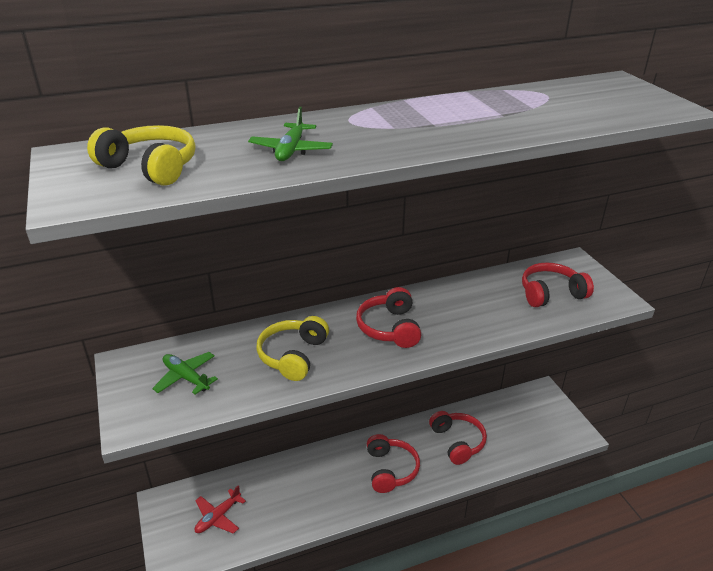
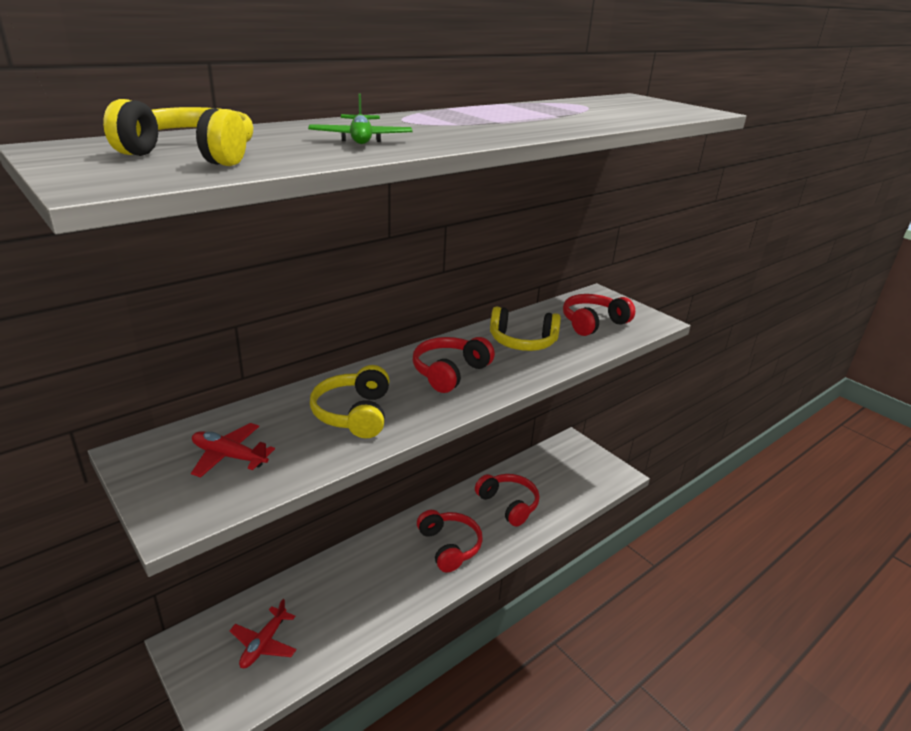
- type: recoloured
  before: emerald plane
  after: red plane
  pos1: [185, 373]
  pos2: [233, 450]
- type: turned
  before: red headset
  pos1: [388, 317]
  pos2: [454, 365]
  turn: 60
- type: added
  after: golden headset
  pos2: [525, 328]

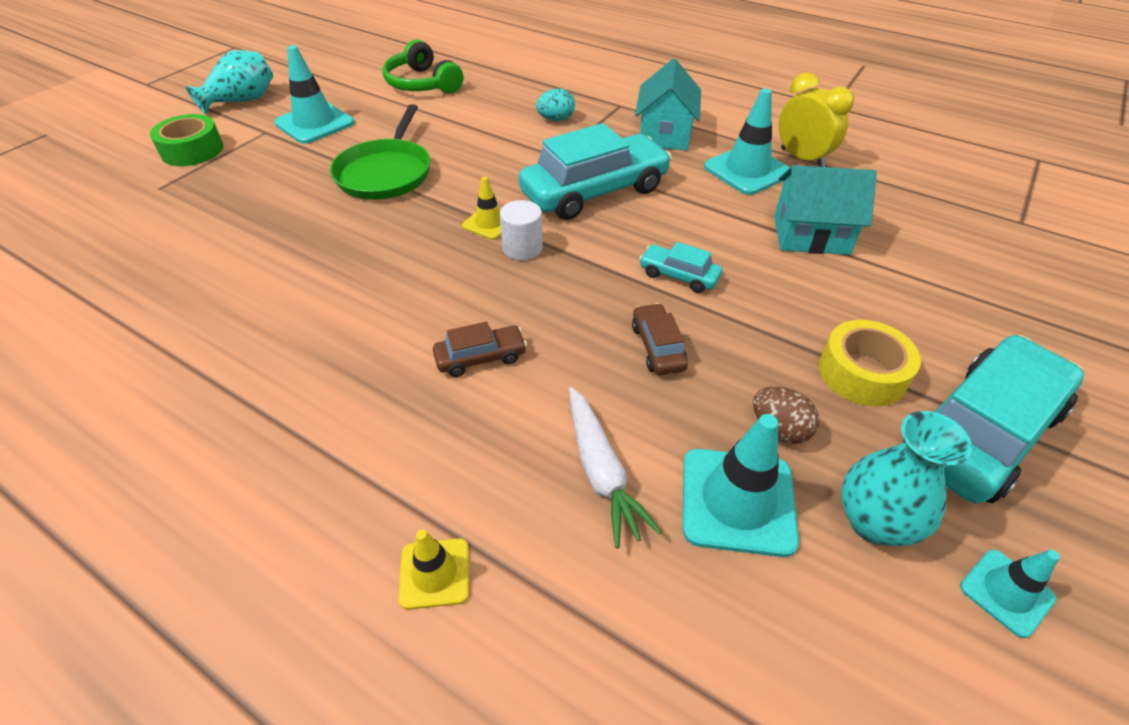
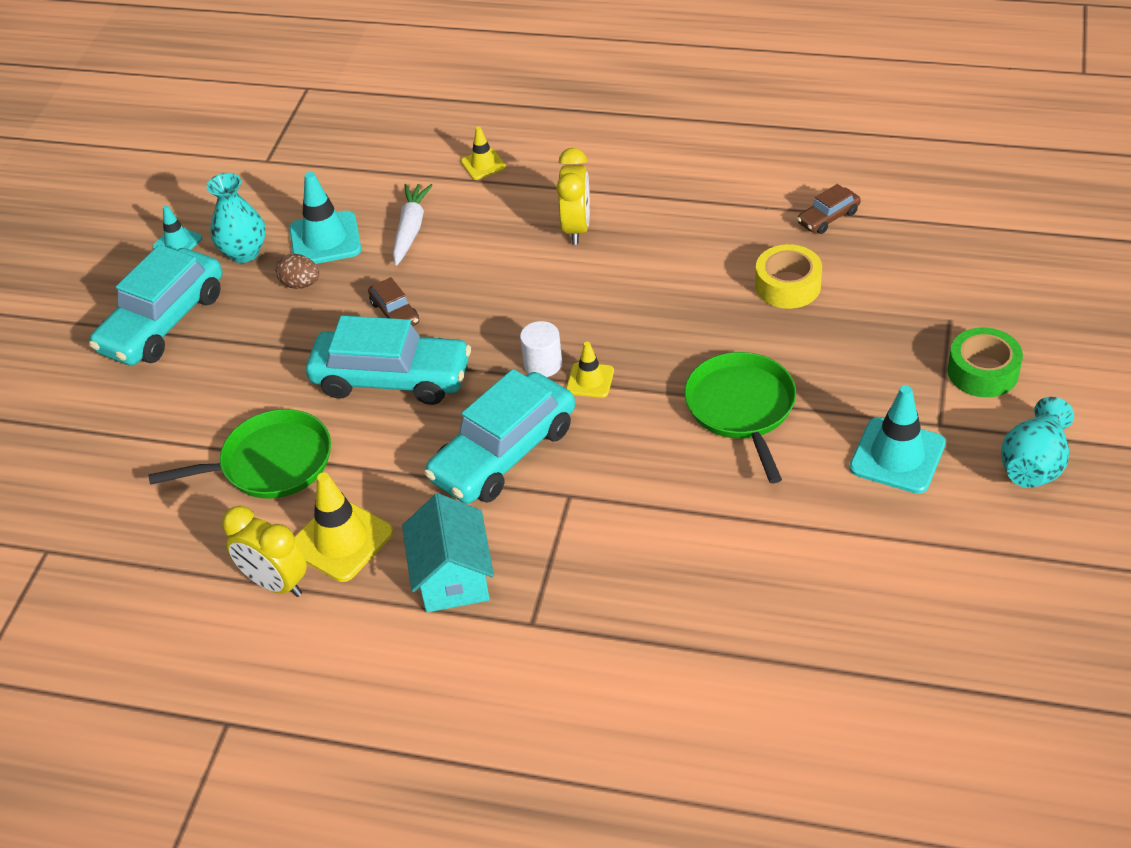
- type: removed
  before: emerald headset
  pos1: [422, 66]
- type: moved
  before: dark brown car
  pos1: [480, 349]
  pos2: [829, 209]
- type: removed
  before: teal egg shape
  pos1: [555, 104]
- type: turned
  before: snow-white toy carrot
  pos1: [615, 468]
  pos2: [413, 224]
  turn: 45
- type: resized
  before: teal car
  pos1: [680, 267]
  pos2: [388, 360]
  scale: 2.17
- type: recoloured
  before: teal safety cone
  after: golden safety cone
  pos1: [747, 142]
  pos2: [343, 527]
- type: replaced
  before: teal house
  after: emerald skillet
  pos1: [825, 210]
  pos2: [239, 454]
- type: moved
  before: golden sticky tape
  pos1: [870, 363]
  pos2: [788, 276]
- type: added
  after: golden clock
  pos2: [573, 196]

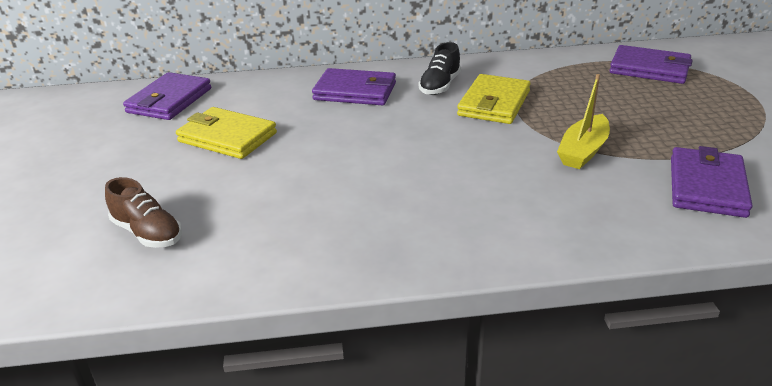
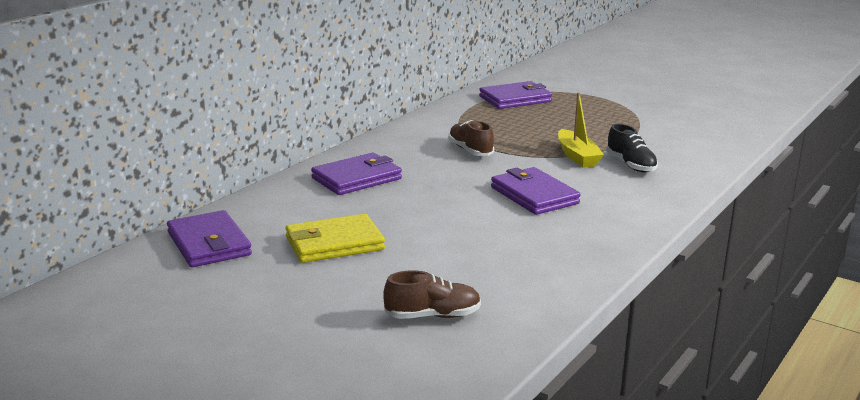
- type: moved
  before: black sneaker
  pos1: [440, 68]
  pos2: [632, 148]
- type: replaced
  before: golden wallet
  after: dark brown sneaker
  pos1: [494, 99]
  pos2: [471, 138]
- type: moved
  before: purple wallet
  pos1: [712, 182]
  pos2: [536, 191]

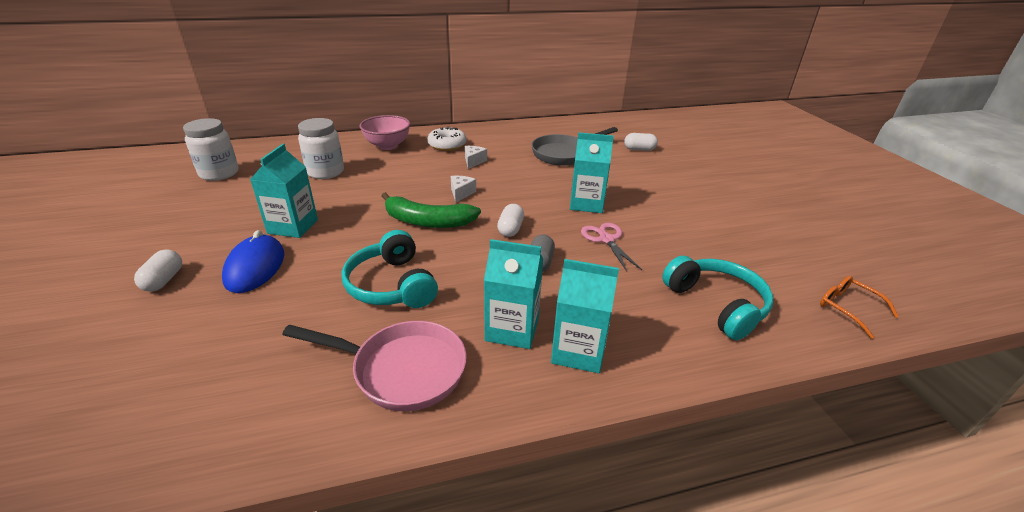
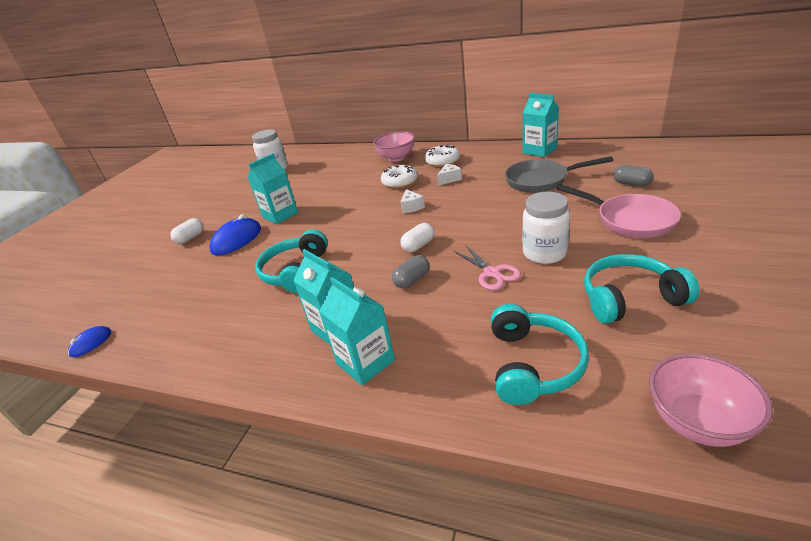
- type: moved
  before: rosy skillet
  pos1: [374, 366]
  pos2: [619, 211]
- type: moved
  before: snow-white preserve jar
  pos1: [321, 148]
  pos2: [546, 228]
- type: removed
  before: emerald banana fruit
  pos1: [431, 210]
- type: turned
  before: snow-white cheese
  pos1: [463, 189]
  pos2: [412, 201]
  turn: 120
- type: moved
  before: teal juice carton
  pos1: [592, 172]
  pos2: [541, 125]
- type: turned
  before: rosy shears
  pos1: [611, 247]
  pos2: [487, 268]
  turn: 135
- type: recoloured
  before: snow-white pill shape
  after: gray pill shape
  pos1: [641, 142]
  pos2: [634, 176]
- type: replaced
  before: bright orange eyeglasses
  after: rosy bowl
  pos1: [859, 307]
  pos2: [711, 400]
- type: added
  after: cobalt computer mouse
  pos2: [89, 341]
- type: added
  after: snow-white glazed donut
  pos2: [399, 177]
- type: added
  after: teal headset
  pos2: [641, 289]

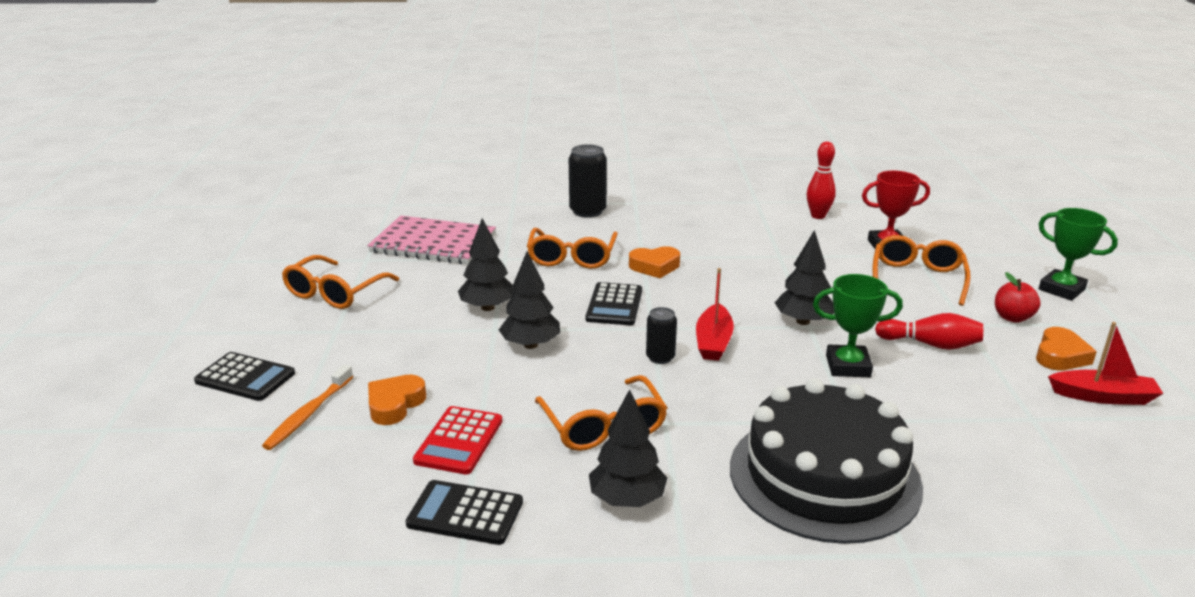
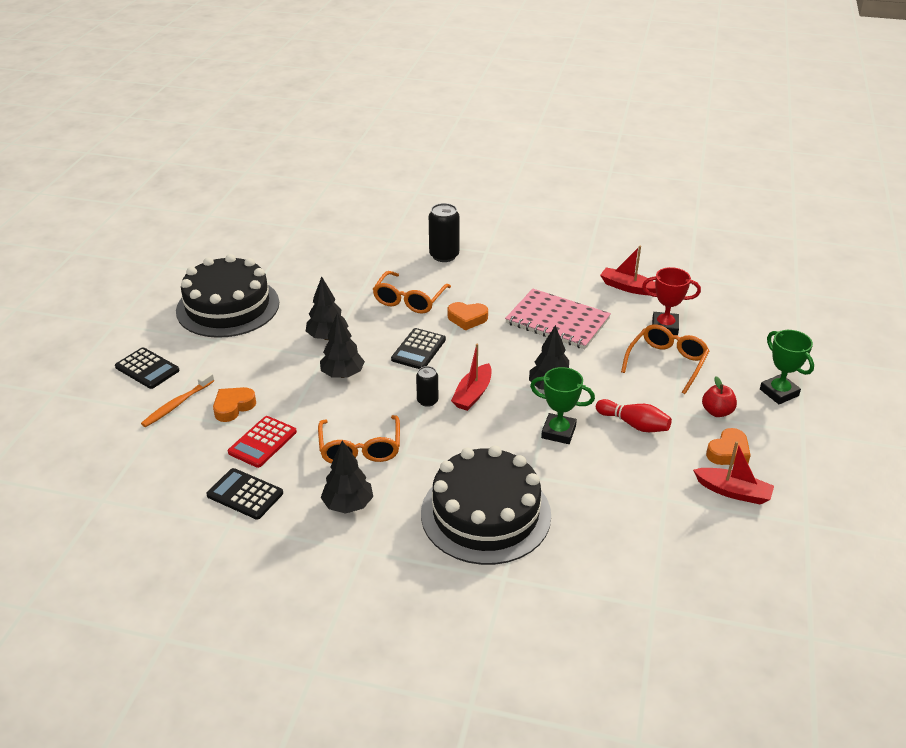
- type: replaced
  before: bright orange eyeglasses
  after: black layer cake
  pos1: [340, 282]
  pos2: [227, 296]
- type: moved
  before: rosy exercise book
  pos1: [431, 240]
  pos2: [558, 319]
- type: replaced
  before: red skittle
  after: red boat
  pos1: [821, 180]
  pos2: [628, 270]

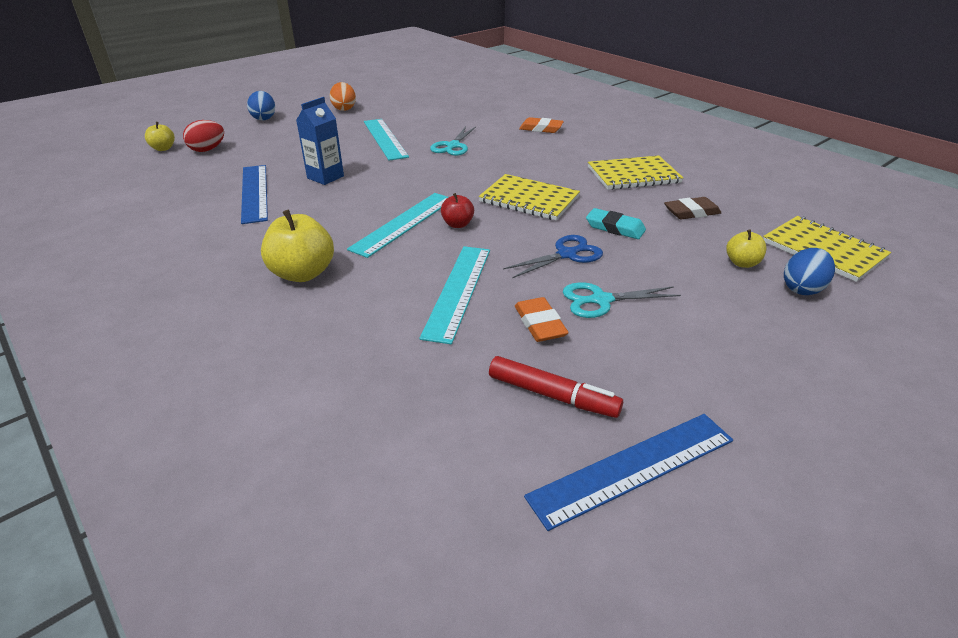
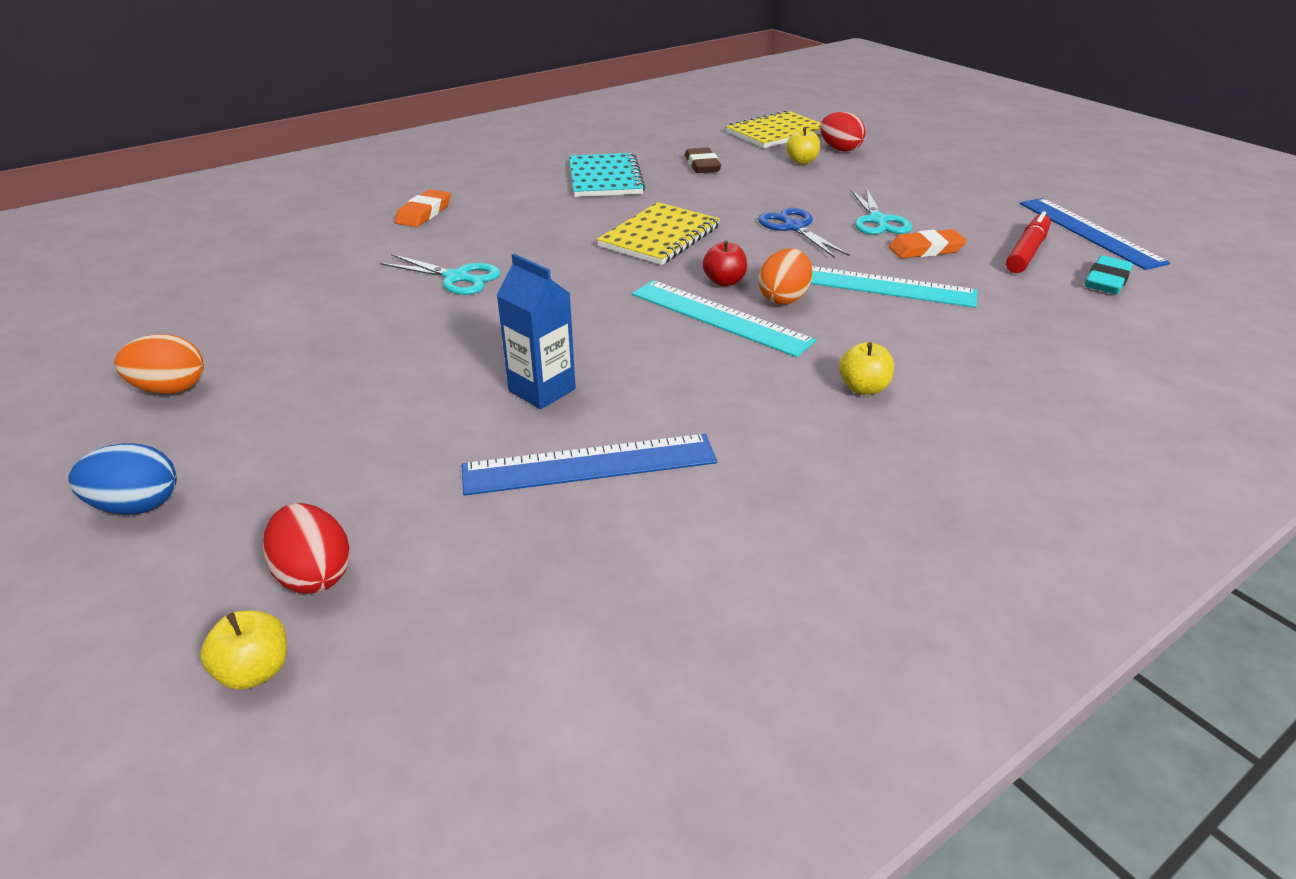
- type: resized
  before: golden apple
  pos1: [297, 246]
  pos2: [866, 368]
  scale: 0.55
- type: removed
  before: teal ruler
  pos1: [386, 140]
- type: moved
  before: teal gum eraser
  pos1: [616, 223]
  pos2: [1109, 274]
- type: recoloured
  before: golden exercise book
  after: teal exercise book
  pos1: [635, 173]
  pos2: [607, 175]
- type: recoloured
  before: cobalt egg shape
  after: red egg shape
  pos1: [809, 271]
  pos2: [843, 132]
- type: added
  after: bright orange egg shape
  pos2: [785, 276]

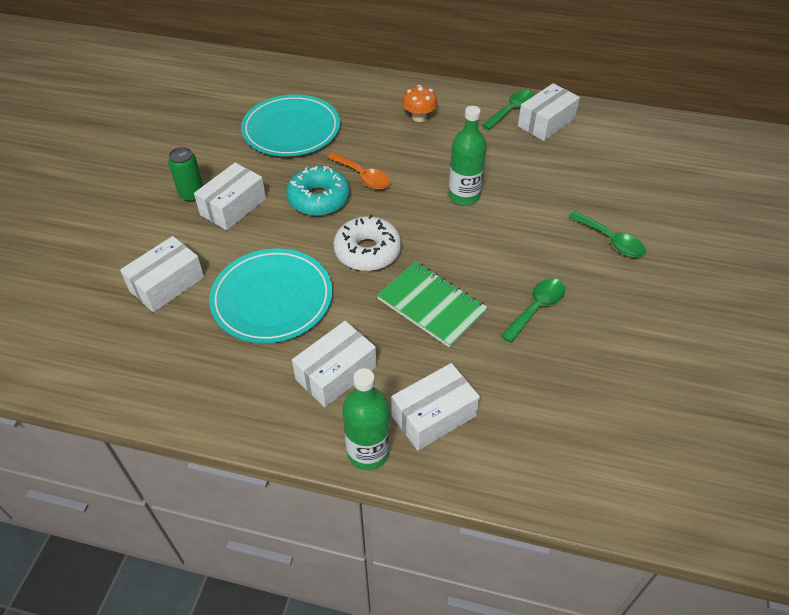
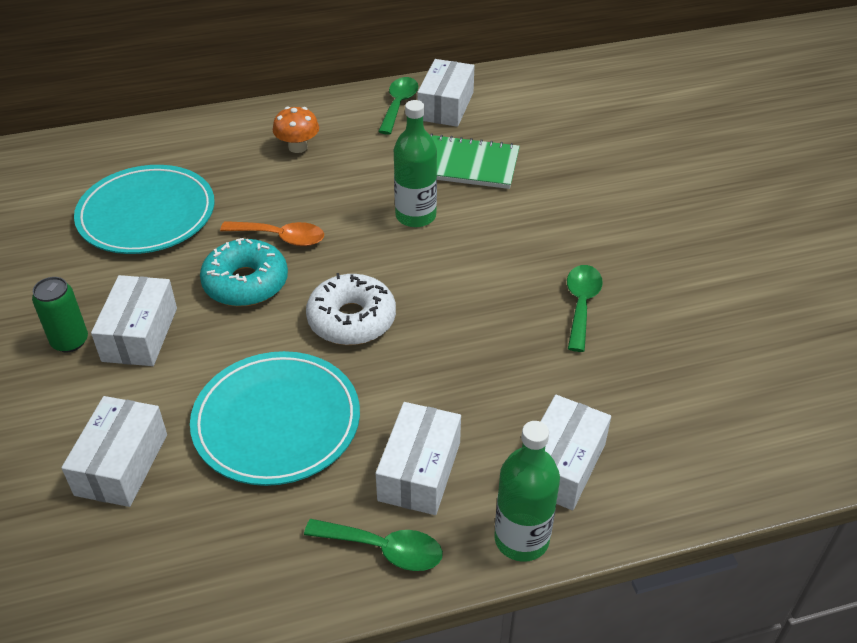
- type: moved
  before: emerald exercise book
  pos1: [432, 305]
  pos2: [475, 161]
- type: moved
  before: emerald teaspoon
  pos1: [607, 234]
  pos2: [373, 545]

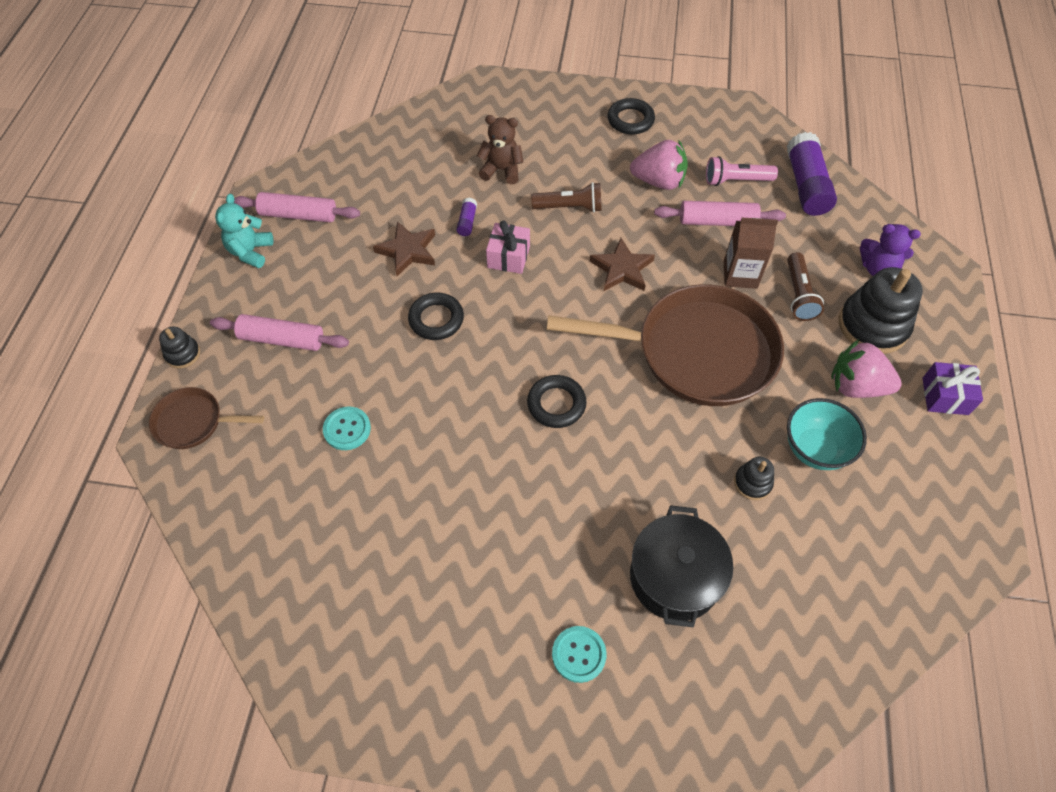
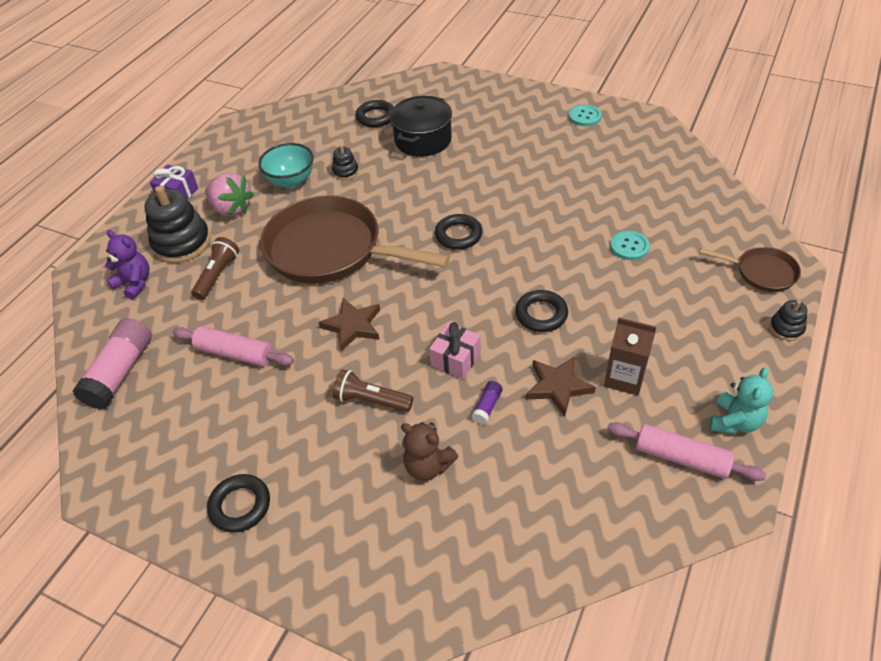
- type: removed
  before: rosy dough roller
  pos1: [279, 332]
- type: moved
  before: teal button
  pos1: [579, 654]
  pos2: [585, 115]
- type: removed
  before: rosy strawberry
  pos1: [659, 165]
- type: removed
  before: rosy pocket torch
  pos1: [742, 171]
- type: moved
  before: dark brown juice carton
  pos1: [751, 253]
  pos2: [630, 357]
- type: recoloured
  before: purple glue stick
  after: rosy glue stick
  pos1: [812, 174]
  pos2: [112, 364]
- type: added
  after: black hoop
  pos2: [375, 113]

